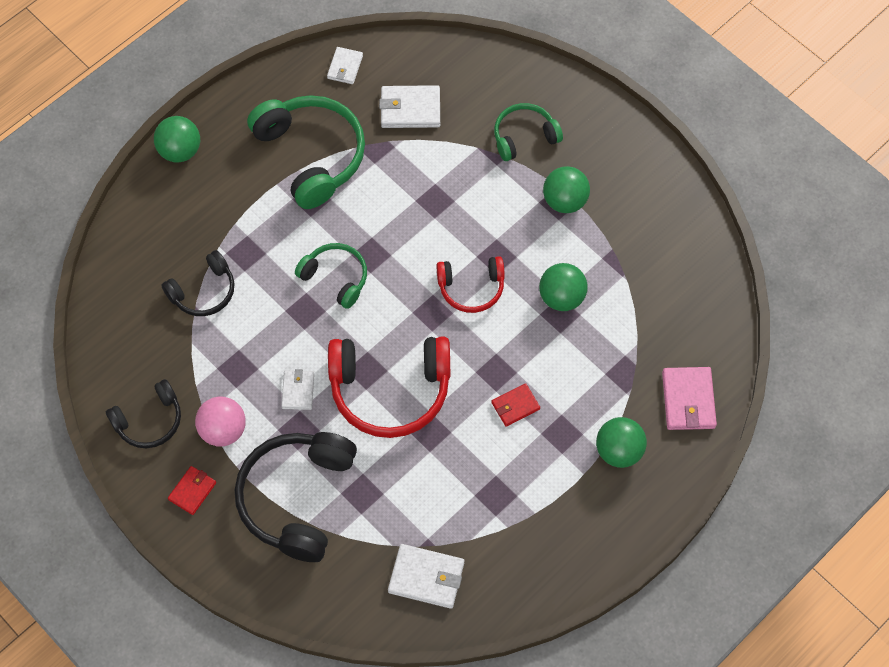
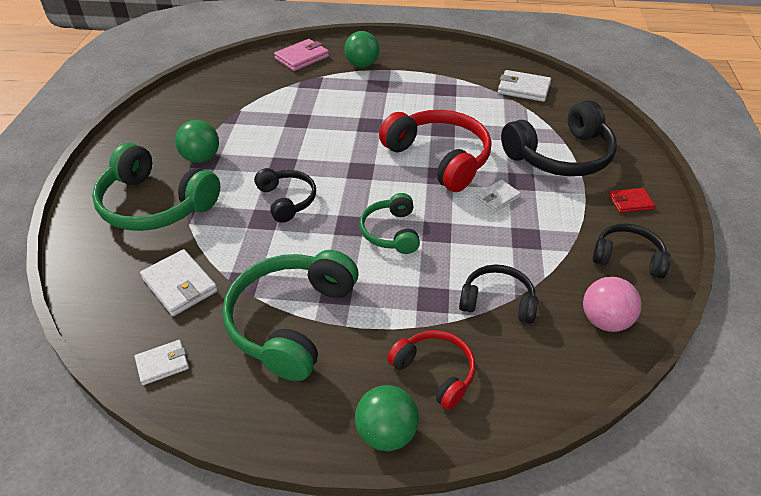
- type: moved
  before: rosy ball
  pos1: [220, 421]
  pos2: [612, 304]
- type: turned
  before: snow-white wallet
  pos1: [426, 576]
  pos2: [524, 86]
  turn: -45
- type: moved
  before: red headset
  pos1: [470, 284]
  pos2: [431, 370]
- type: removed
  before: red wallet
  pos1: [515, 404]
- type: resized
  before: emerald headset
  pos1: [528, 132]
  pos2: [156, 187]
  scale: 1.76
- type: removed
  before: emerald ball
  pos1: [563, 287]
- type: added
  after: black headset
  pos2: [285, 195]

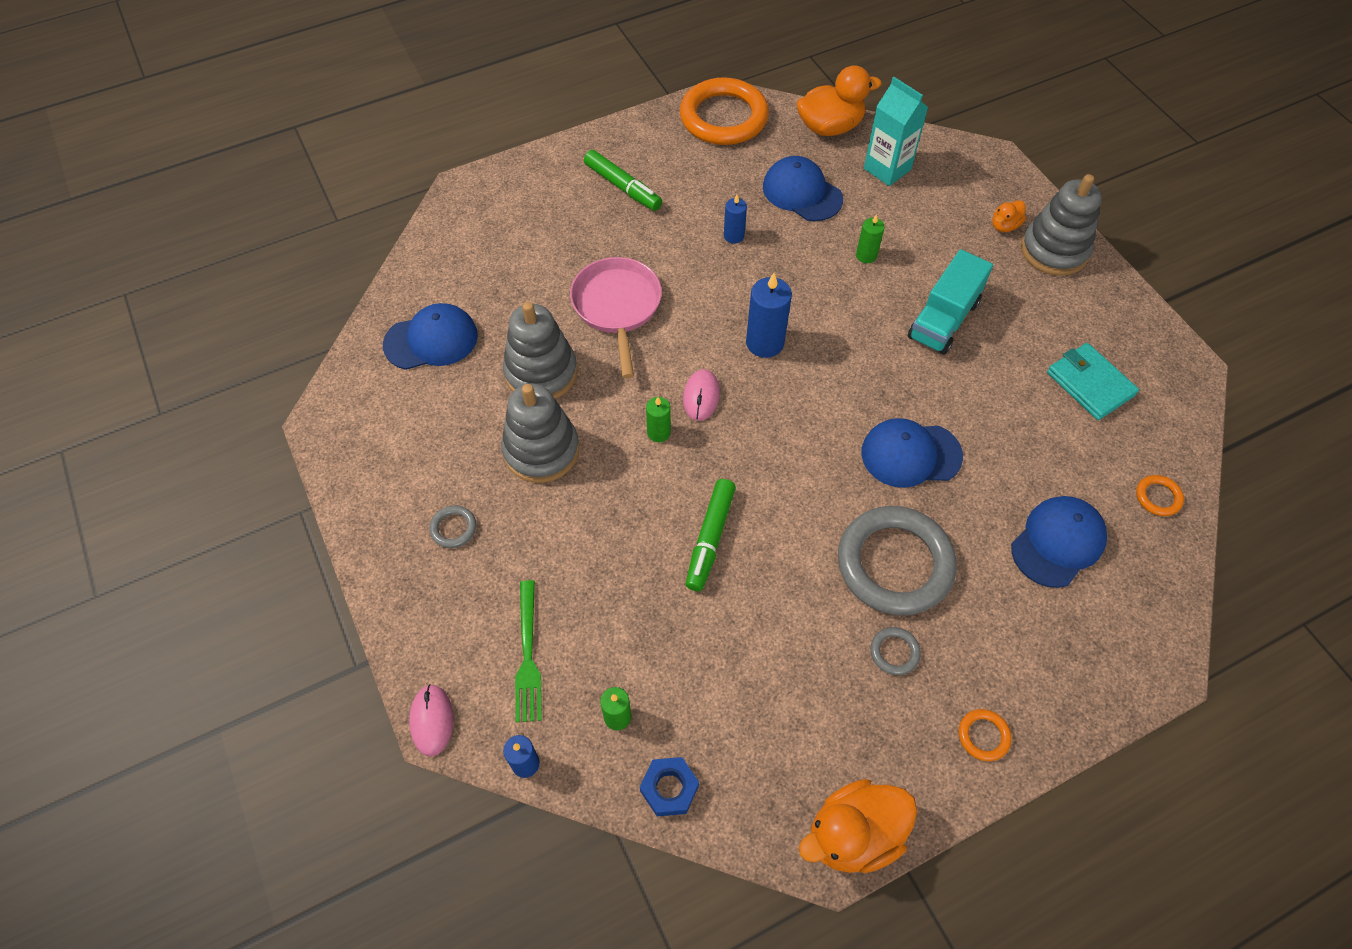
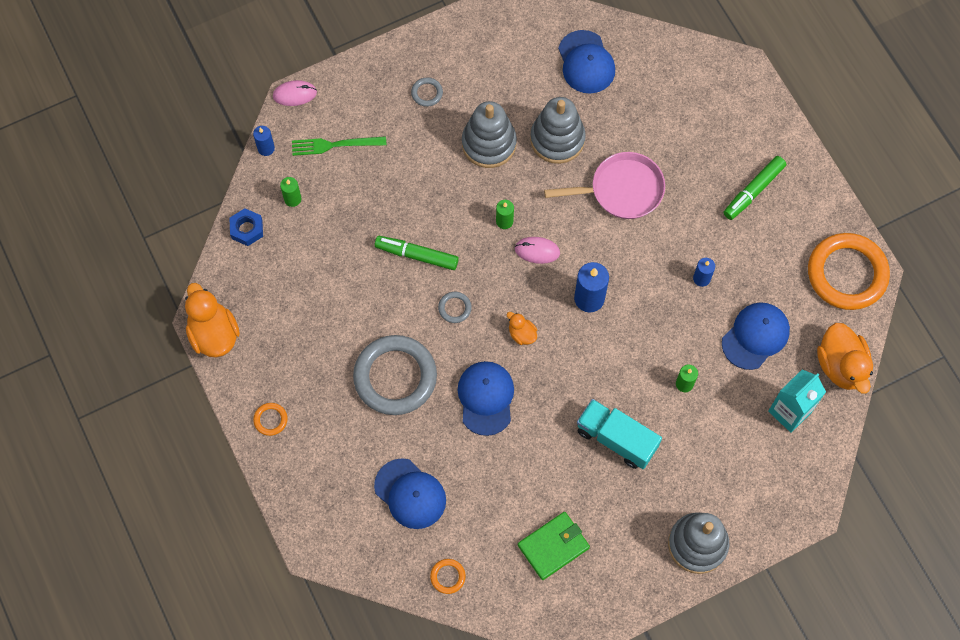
- type: moved
  before: gray hoop
  pos1: [895, 651]
  pos2: [455, 307]
- type: moved
  before: bright orange toy duck
  pos1: [1009, 216]
  pos2: [522, 328]
- type: recoloured
  before: teal wallet
  after: emerald wallet
  pos1: [1093, 381]
  pos2: [554, 546]

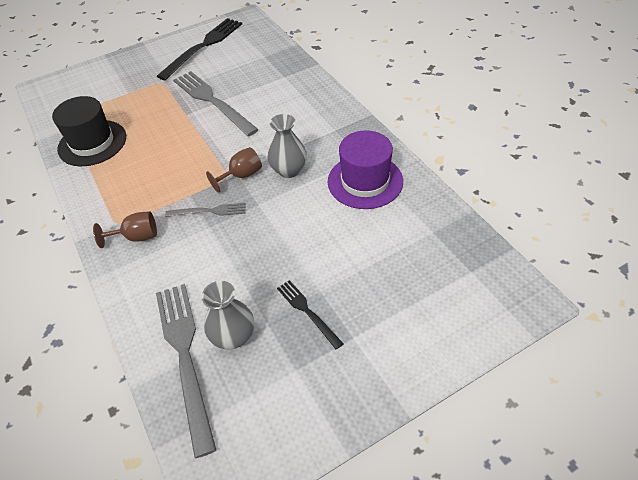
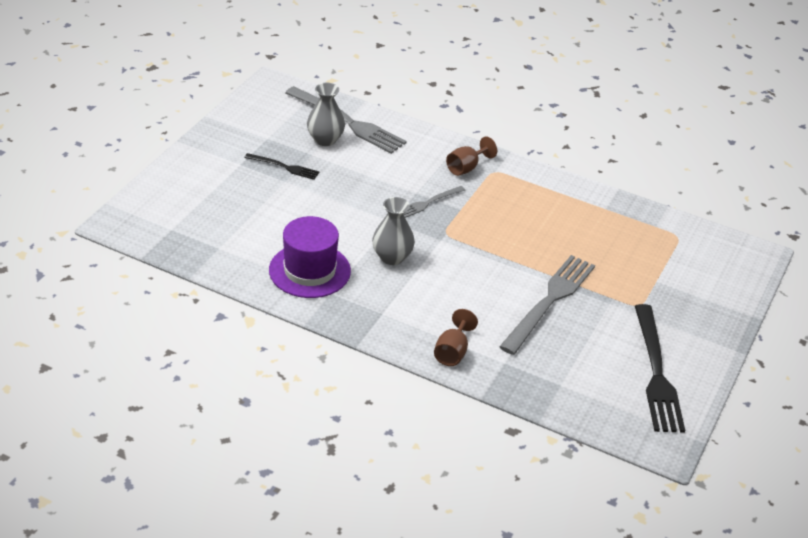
- type: removed
  before: black hat
  pos1: [89, 131]
- type: turned
  before: gray table fork
  pos1: [216, 103]
  pos2: [547, 305]
  turn: -75
- type: moved
  before: dark brown chalice
  pos1: [234, 170]
  pos2: [456, 337]

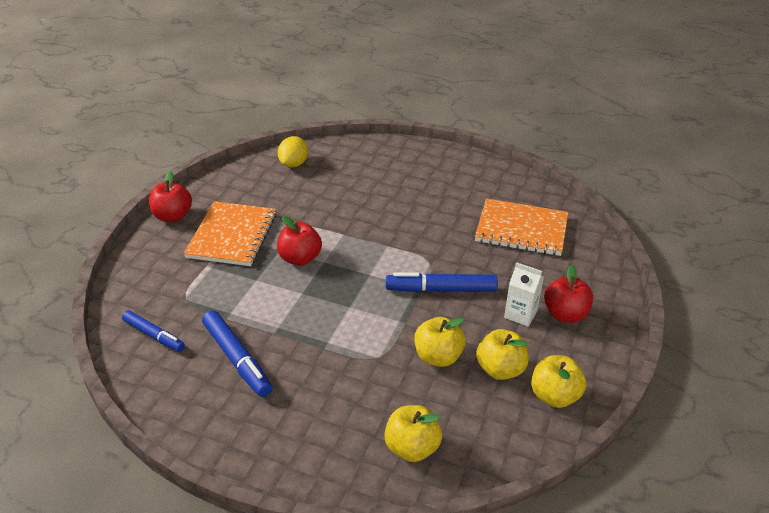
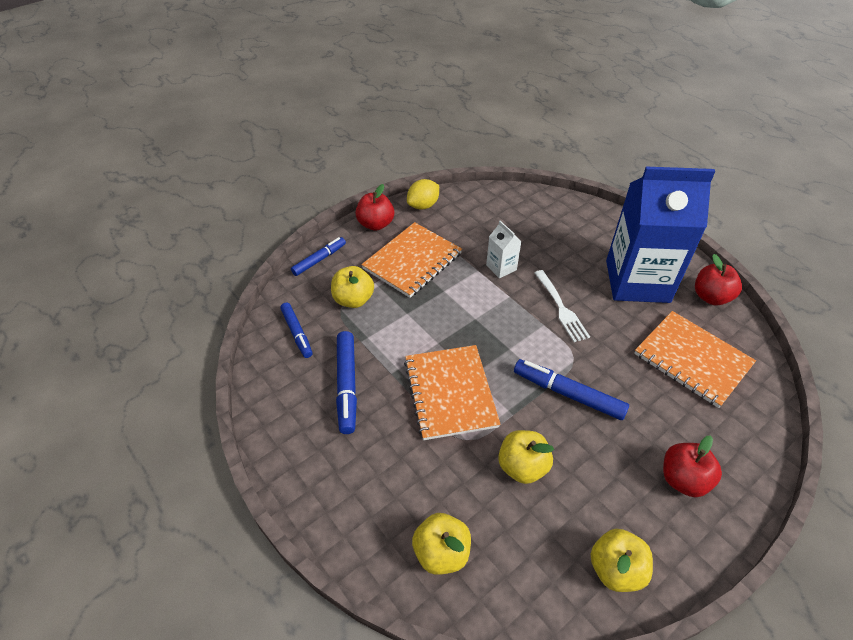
- type: moved
  before: red apple
  pos1: [299, 241]
  pos2: [718, 279]
- type: moved
  before: golden toy lemon
  pos1: [293, 152]
  pos2: [423, 194]
- type: moved
  before: golden apple
  pos1: [502, 354]
  pos2: [352, 287]
- type: moved
  before: snow-white juice carton
  pos1: [524, 294]
  pos2: [504, 249]
- type: added
  after: cobalt felt pen
  pos2: [318, 256]
- type: added
  after: bright orange exercise book
  pos2: [452, 392]
- type: added
  after: snow-white table fork
  pos2: [562, 306]
- type: added
  after: cobalt juice carton
  pos2: [660, 235]

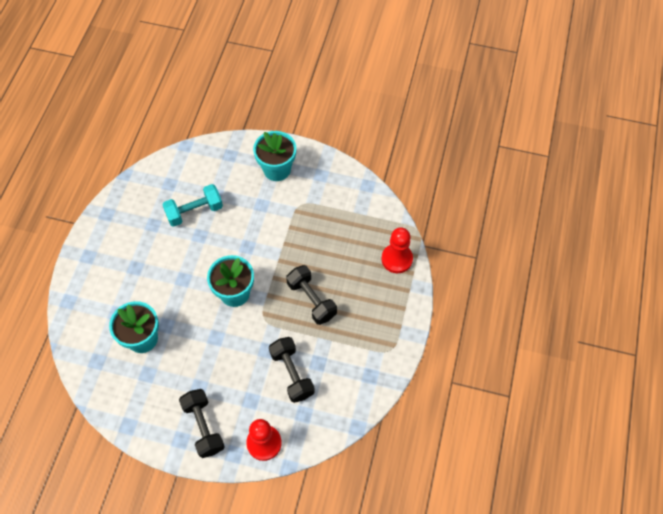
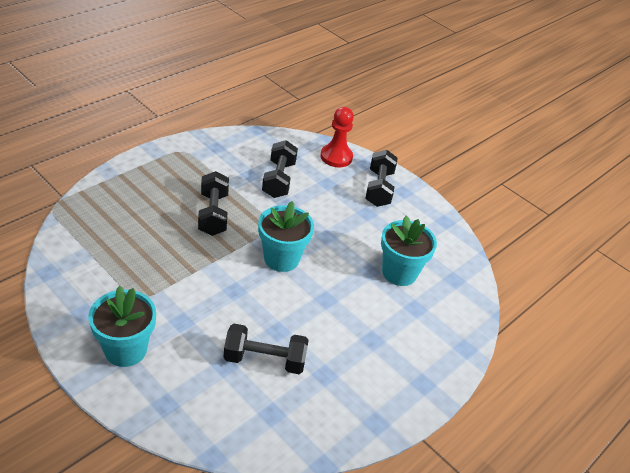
- type: recoloured
  before: teal free weight
  after: black free weight
  pos1: [192, 205]
  pos2: [266, 349]
- type: removed
  before: red pawn
  pos1: [397, 250]

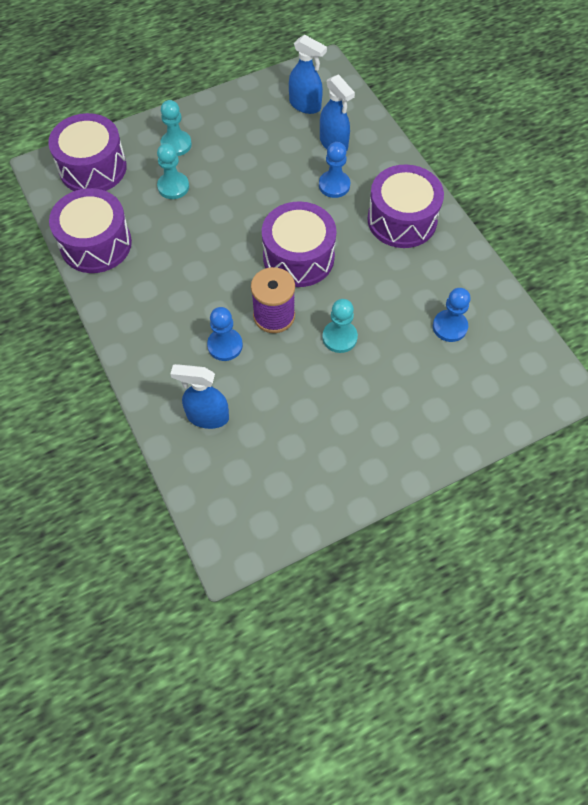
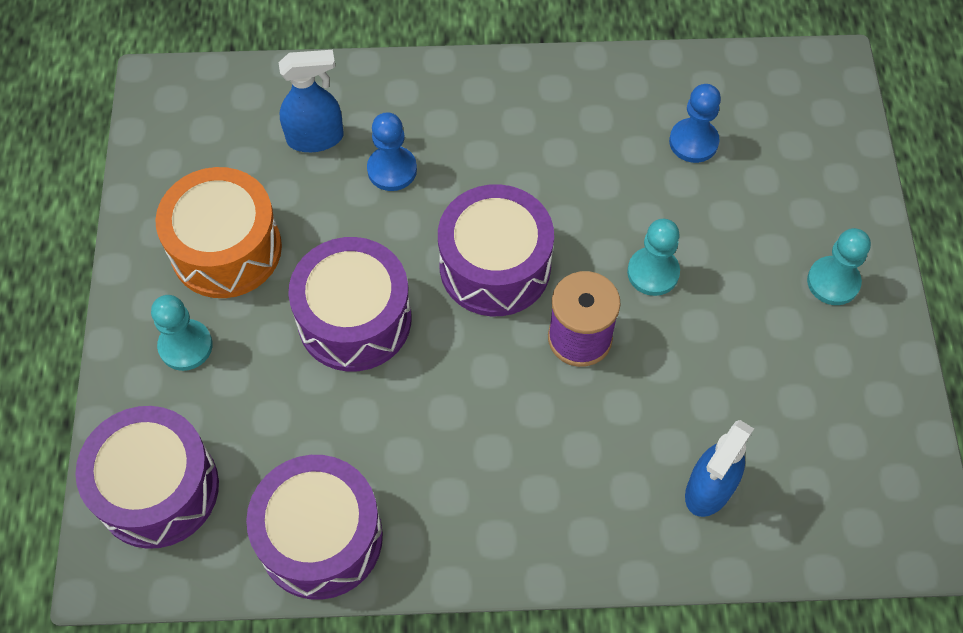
- type: moved
  before: teal pawn
  pos1: [173, 171]
  pos2: [839, 266]
- type: removed
  before: cobalt pawn
  pos1: [225, 334]
- type: removed
  before: cobalt sprayer
  pos1: [308, 74]
- type: moved
  before: purple drum
  pos1: [405, 206]
  pos2: [349, 304]
- type: added
  after: bright orange drum
  pos2: [218, 232]

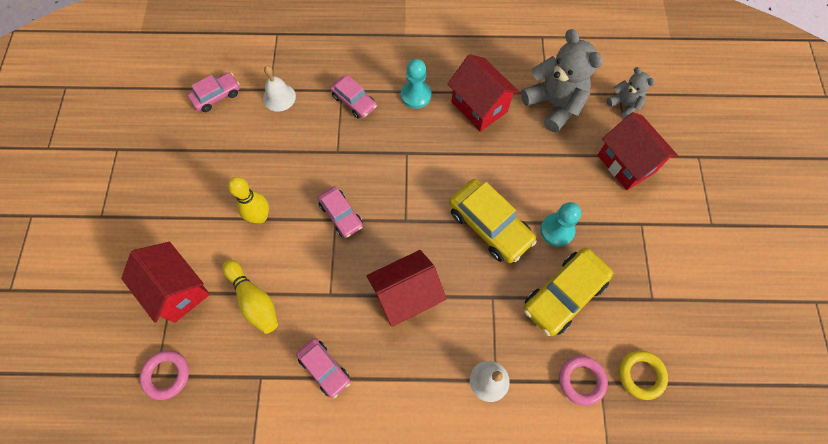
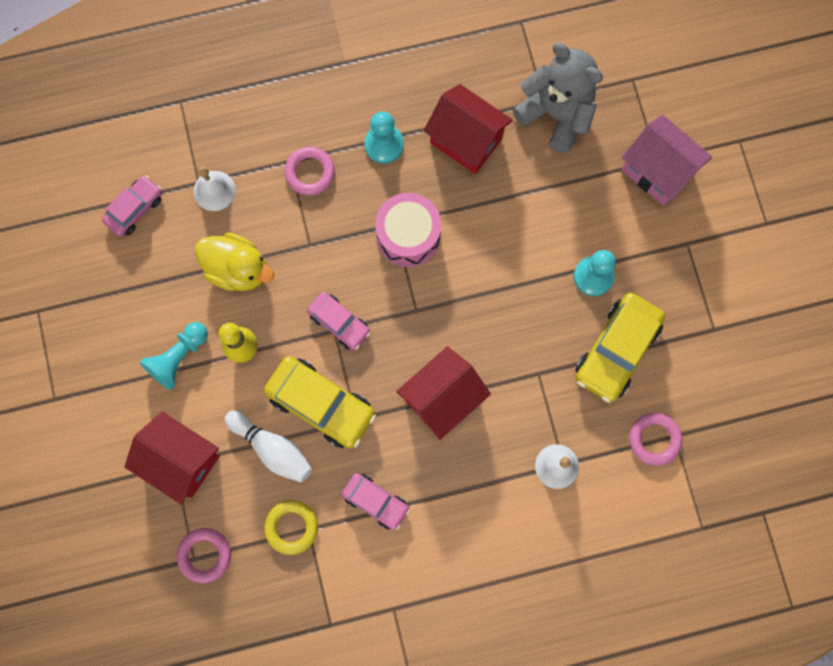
- type: recoloured
  before: golden skittle
  after: snow-white skittle
  pos1: [250, 297]
  pos2: [268, 447]
- type: replaced
  before: rosy car
  after: rosy hoop
  pos1: [353, 97]
  pos2: [309, 171]
- type: moved
  before: golden car
  pos1: [493, 221]
  pos2: [320, 402]
- type: recoloured
  before: red house
  after: rosy house
  pos1: [638, 151]
  pos2: [666, 160]
- type: removed
  before: gray teddy bear
  pos1: [630, 93]
- type: moved
  before: golden hoop
  pos1: [643, 375]
  pos2: [291, 527]
- type: added
  after: teal pawn
  pos2: [174, 356]
- type: added
  after: golden toy duck
  pos2: [234, 261]
- type: added
  after: rosy drum
  pos2: [408, 230]

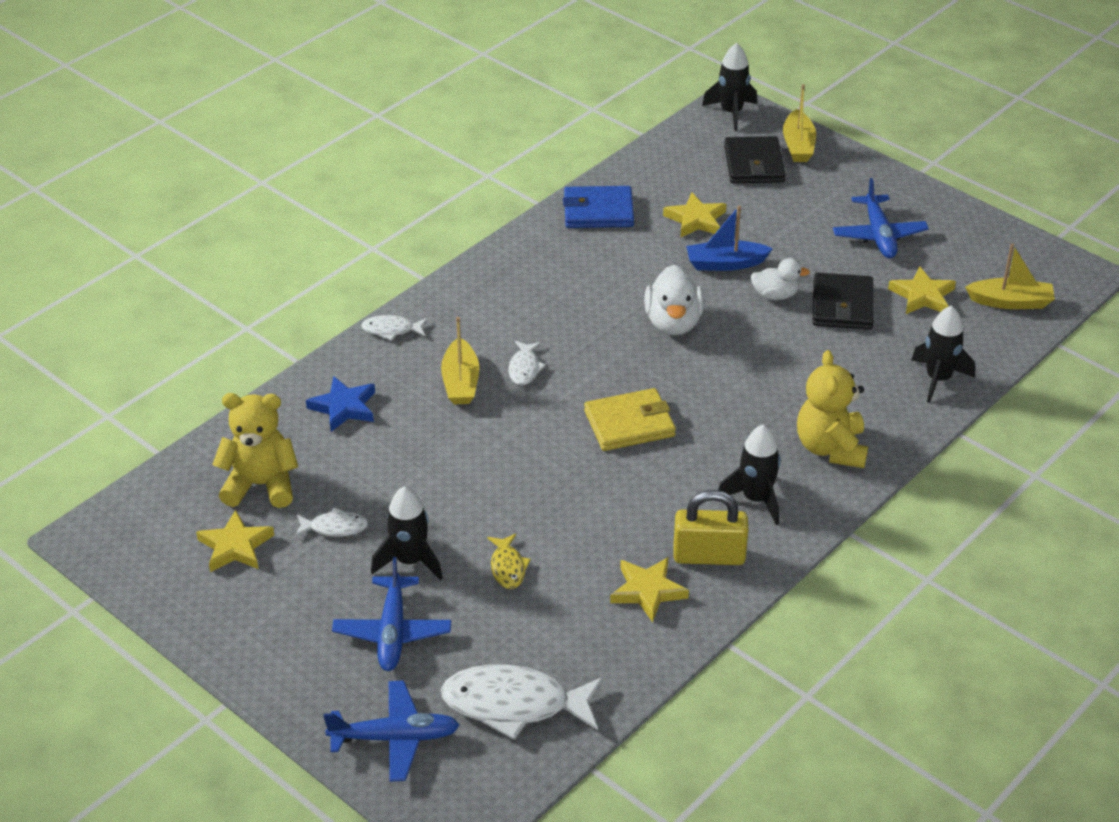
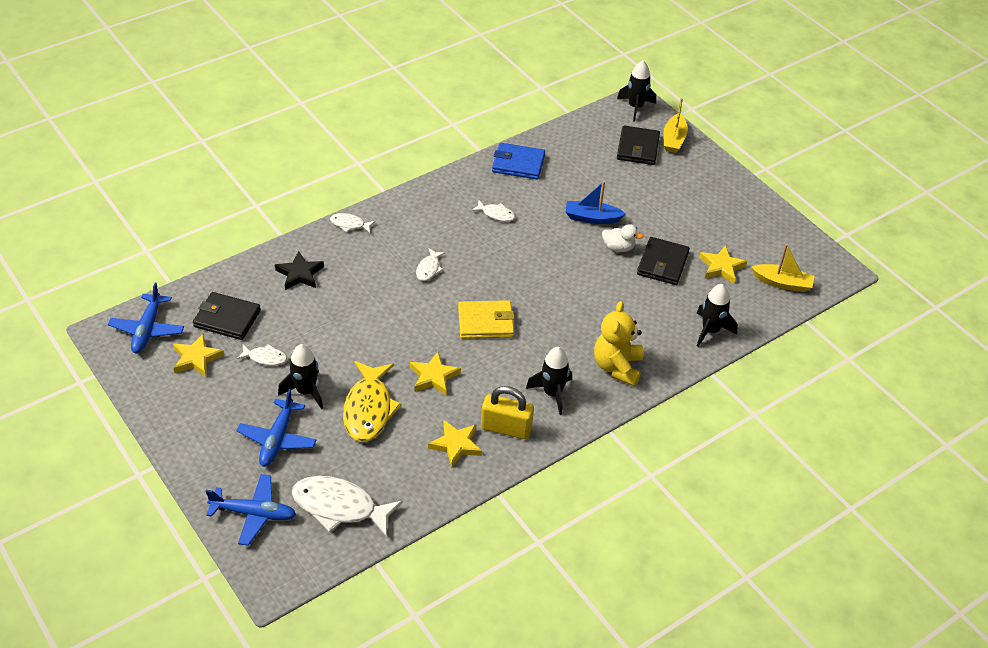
- type: replaced
  before: golden teddy bear
  after: black wallet
  pos1: [255, 450]
  pos2: [227, 316]
- type: recoloured
  before: cobalt star shape
  after: black star shape
  pos1: [340, 404]
  pos2: [299, 270]
- type: removed
  before: golden boat
  pos1: [460, 360]
- type: resized
  before: golden fish
  pos1: [509, 561]
  pos2: [372, 401]
  scale: 2.02
- type: removed
  before: snow-white toy duck
  pos1: [674, 300]
- type: moved
  before: golden star shape
  pos1: [694, 215]
  pos2: [435, 374]
- type: moved
  before: cobalt plane
  pos1: [881, 218]
  pos2: [146, 318]
- type: added
  after: snow-white fish
  pos2: [493, 211]

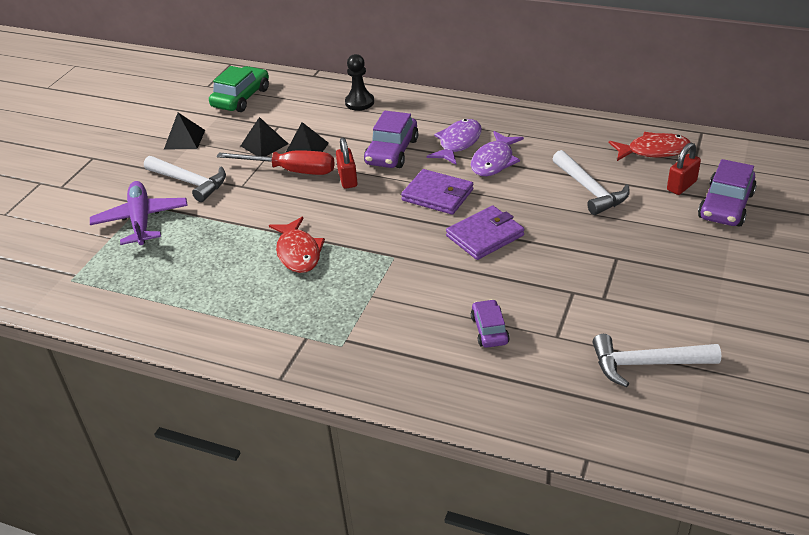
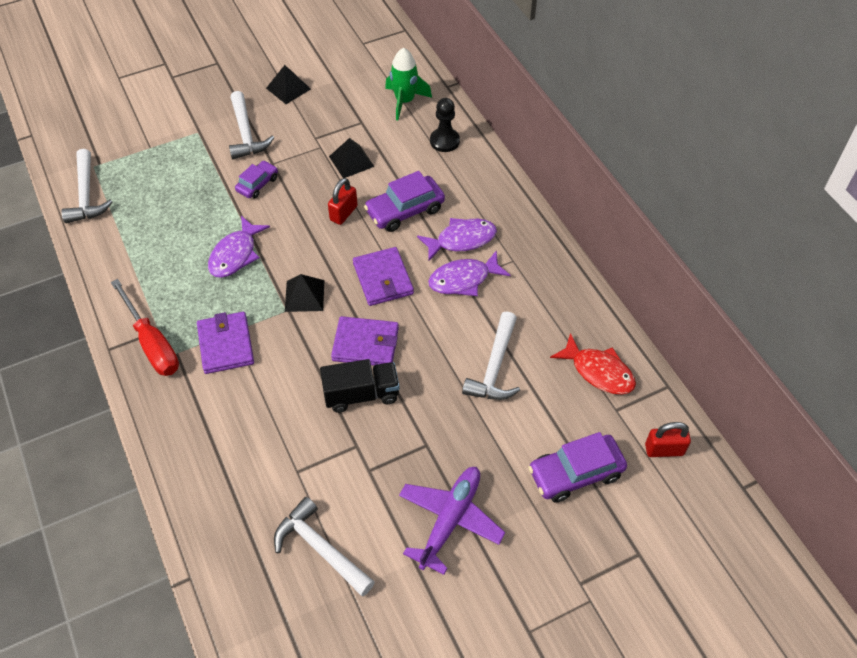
- type: moved
  before: purple plane
  pos1: [139, 213]
  pos2: [452, 521]
- type: removed
  before: emerald car
  pos1: [239, 89]
- type: moved
  before: red flat screwdriver
  pos1: [276, 162]
  pos2: [145, 327]
- type: moved
  before: black pyramid
  pos1: [264, 136]
  pos2: [304, 293]
- type: recoloured
  before: red fish
  after: purple fish
  pos1: [297, 245]
  pos2: [239, 247]
- type: moved
  before: purple car
  pos1: [490, 323]
  pos2: [256, 180]
- type: moved
  before: red padlock
  pos1: [684, 169]
  pos2: [668, 439]
- type: added
  after: snow-white hammer
  pos2: [87, 186]
- type: added
  after: purple wallet
  pos2: [225, 343]
- type: added
  after: black lorry
  pos2: [360, 386]
- type: added
  after: emerald spaceship
  pos2: [408, 84]

